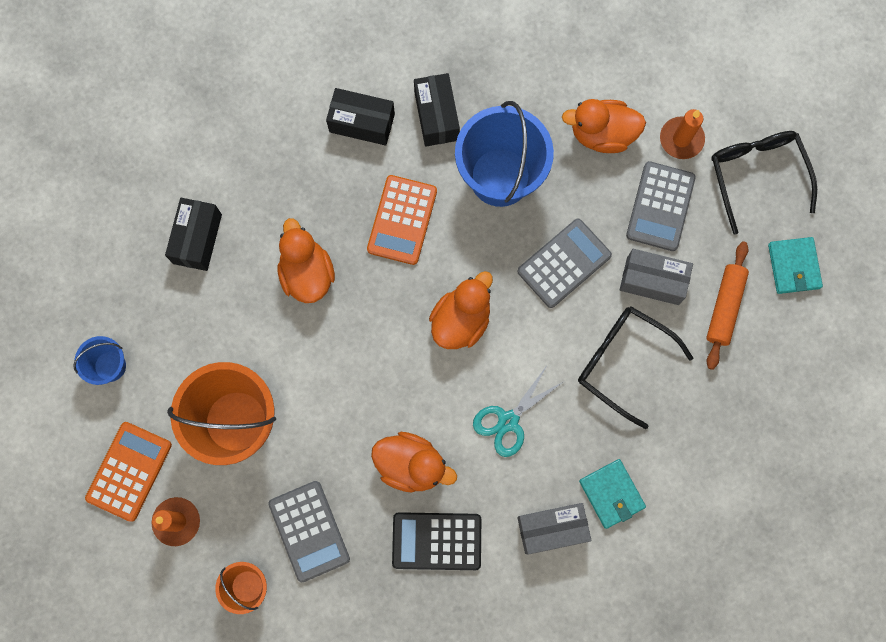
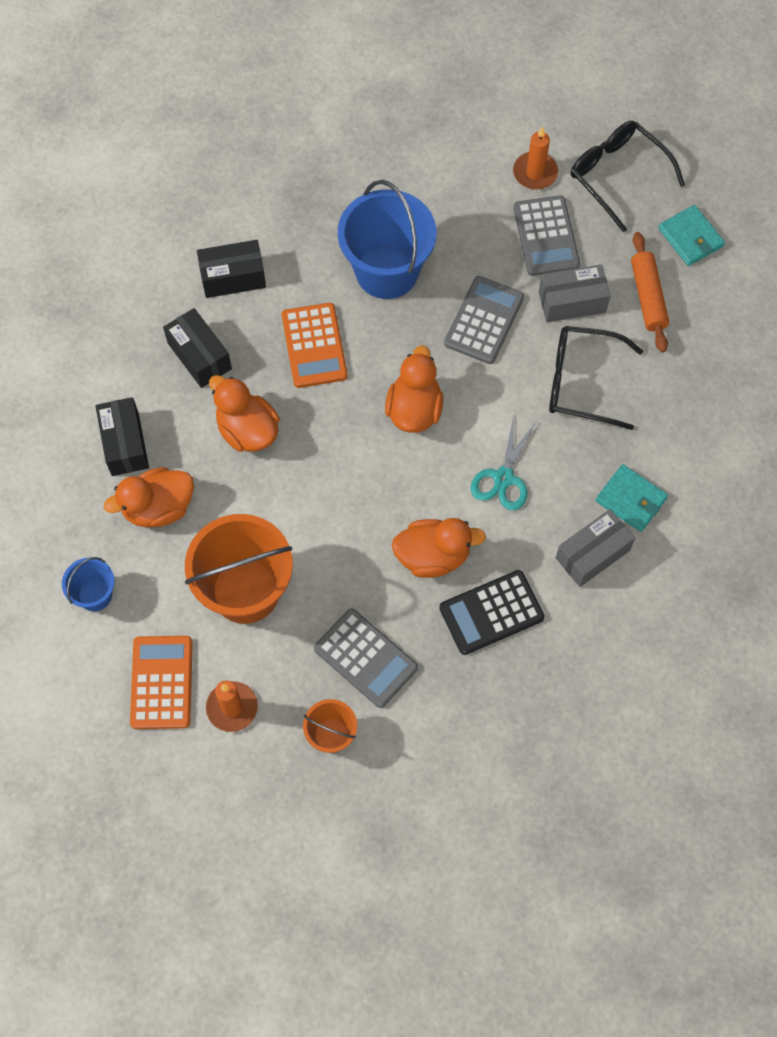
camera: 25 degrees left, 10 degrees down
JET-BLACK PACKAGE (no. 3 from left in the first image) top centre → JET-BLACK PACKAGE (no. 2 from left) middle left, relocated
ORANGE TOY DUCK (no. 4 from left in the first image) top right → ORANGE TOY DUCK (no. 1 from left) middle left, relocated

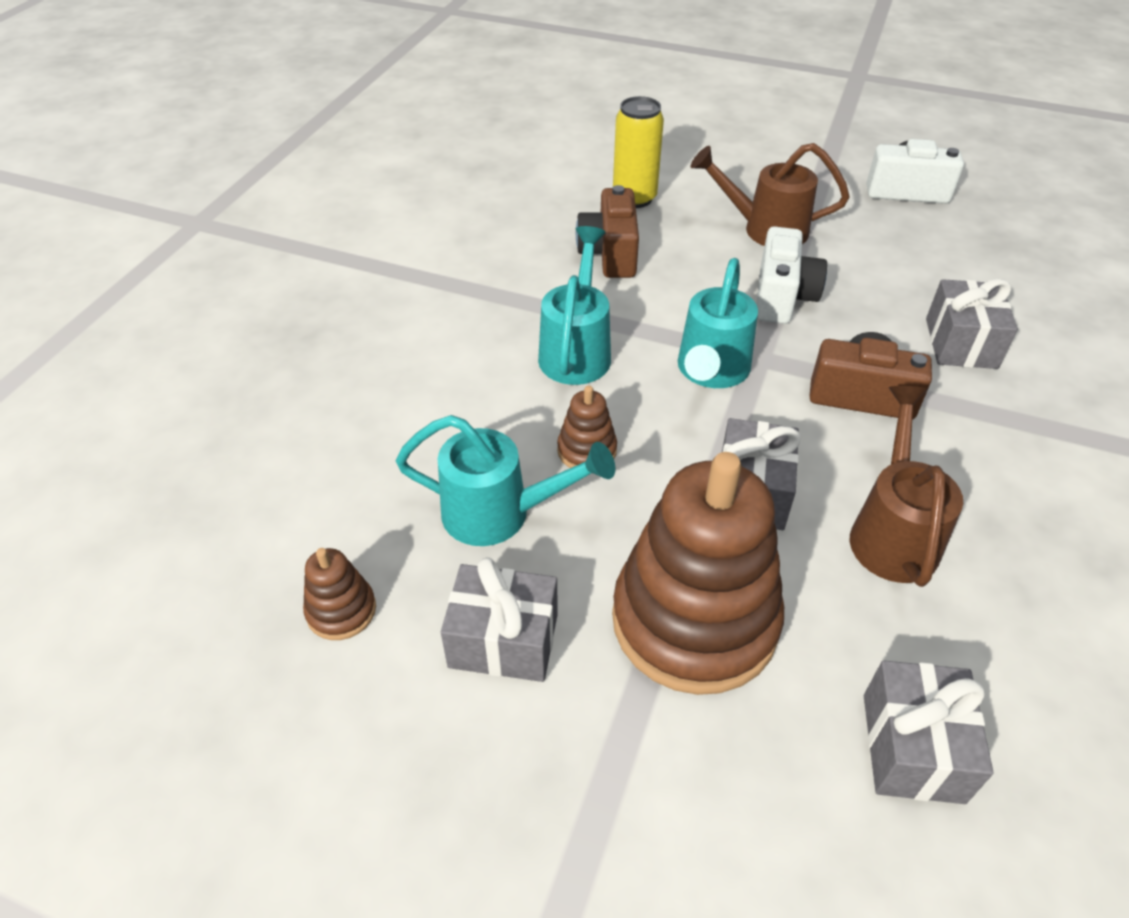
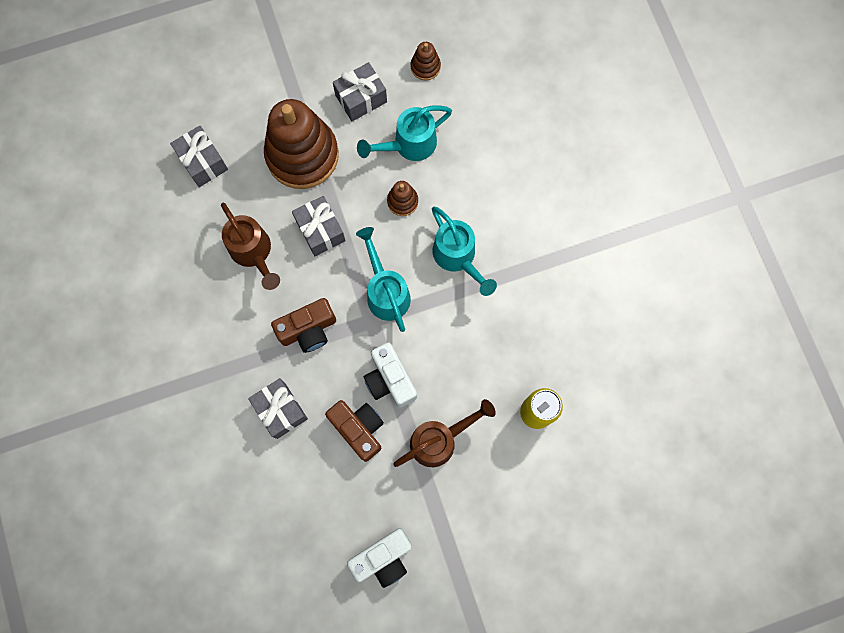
camera: 140 degrees right, 30 degrees up
BROWN PHOTO CAMERA (no. 1 from left in the first image) top centre → BROWN PHOTO CAMERA (no. 2 from left) bottom centre, relocated

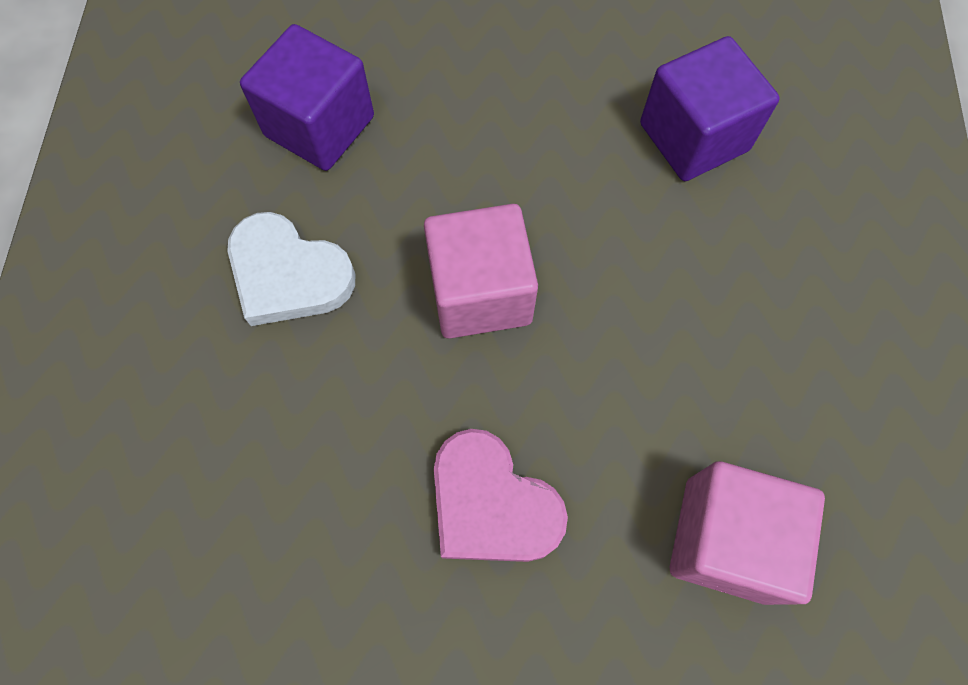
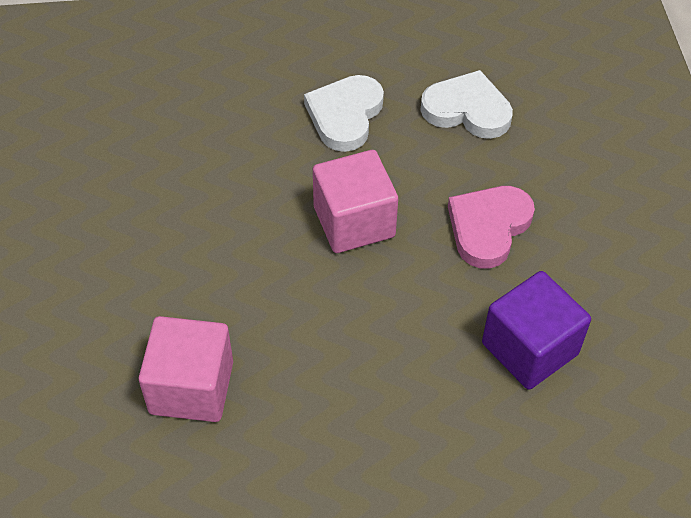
camera: 80 degrees right, 15 degrees down
VIOLET BLOCK (no. 1 from left) top left → PURE WHITE HEART SHAPE (no. 2 from left) top right
ROSE-PINK HEART SHAPE bottom centre → ROSE-PINK HEART SHAPE middle right, relocated

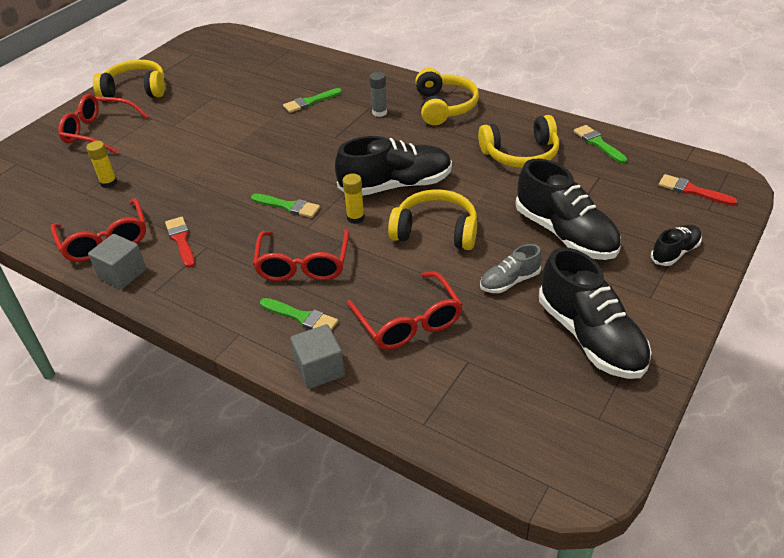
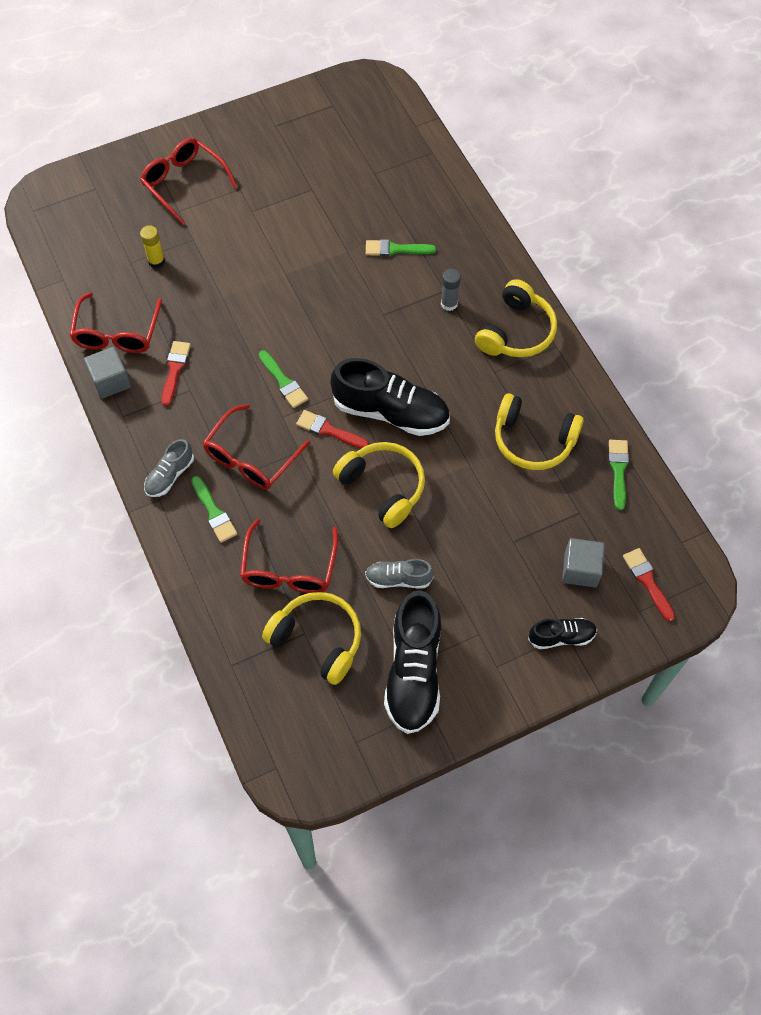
camera: 30 degrees right, 20 degrees up
GOLDEN HEADSET (no. 1 from left) top left → GOLDEN HEADSET (no. 1 from left) centre, relocated
JET-BLACK SHOE (no. 2 from left) middle right → -
GOLDEN GLUE (no. 2 from left) centre → RED BRUSH (no. 2 from left) centre
GREY BLOCK (no. 2 from left) centre → GREY BLOCK (no. 2 from left) middle right, relocated
- → GREY SHOE (no. 1 from left) middle left

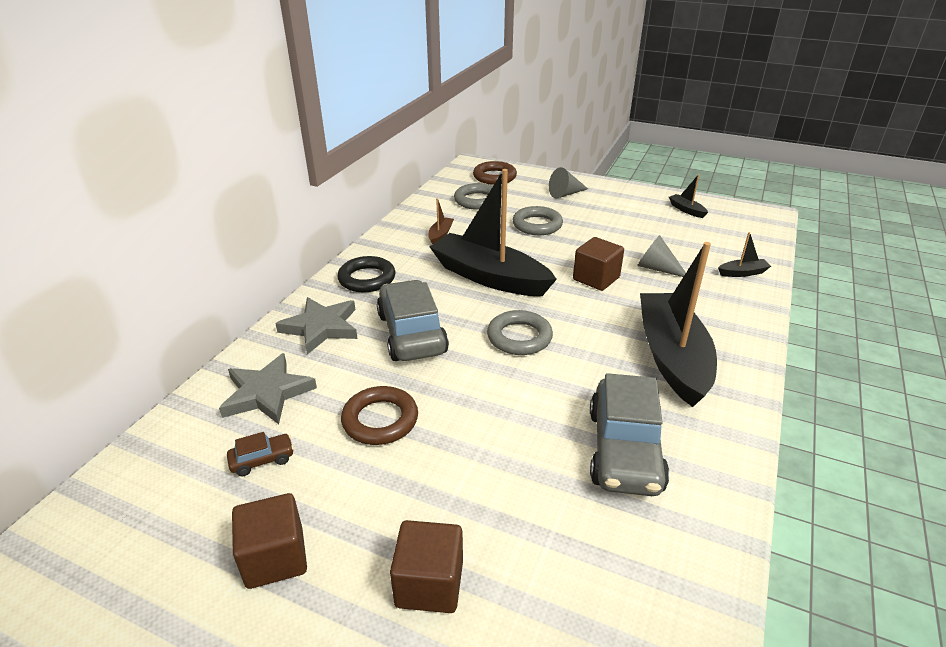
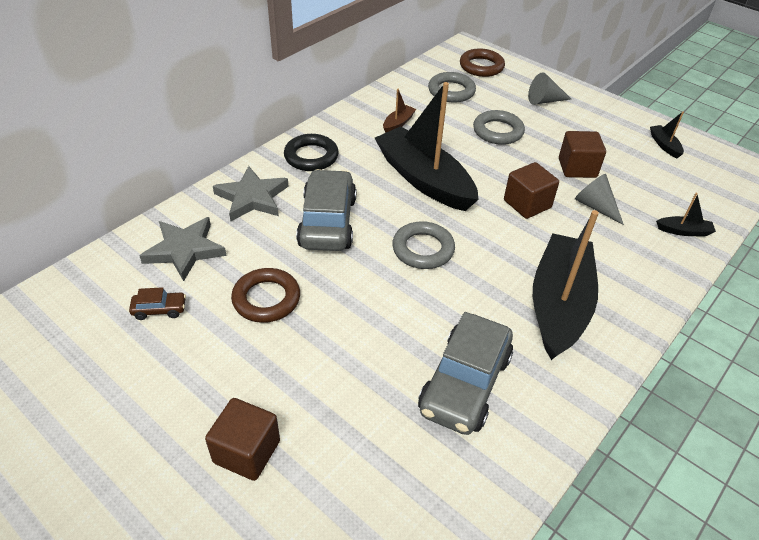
camera: 15 degrees right, 10 degrees up
BROWN BLOCK (no. 1 from left in the first image) bottom left → BROWN BLOCK (no. 3 from left) top right, relocated

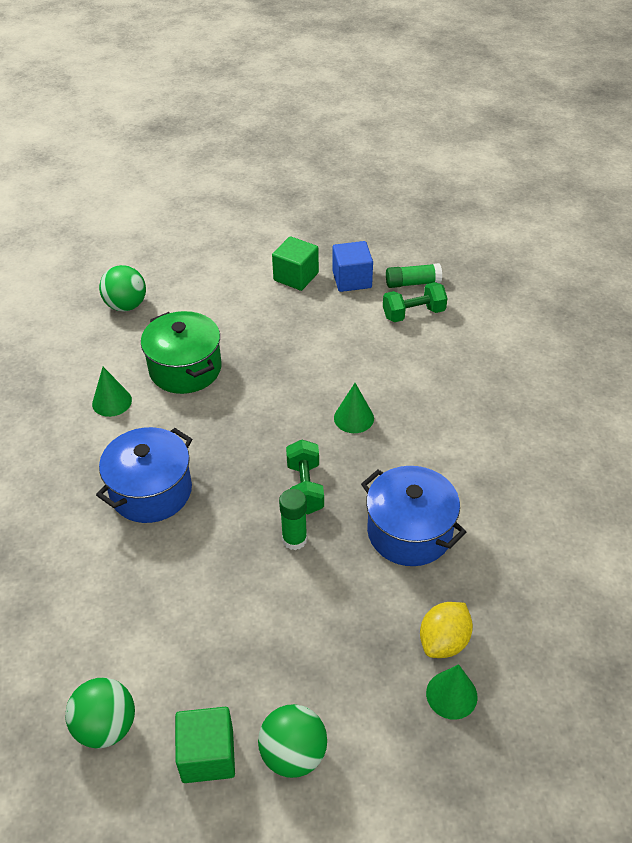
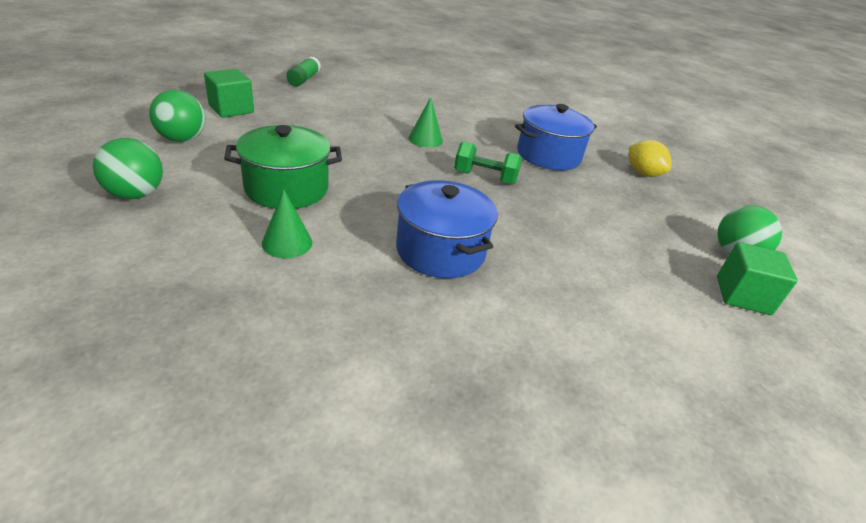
camera: 75 degrees left, 10 degrees down
ROYAL BLUE BLOCK top centre → -
EMERALD FREE WEIGHT (no. 2 from left) centre → -
EMERALD GLUE (no. 1 from left) centre → -
EMERALD CONE SHAPE (no. 3 from left) bottom right → -
EMERALD BALL (no. 1 from left in the first image) bottom left → EMERALD BALL (no. 2 from left) top left, relocated

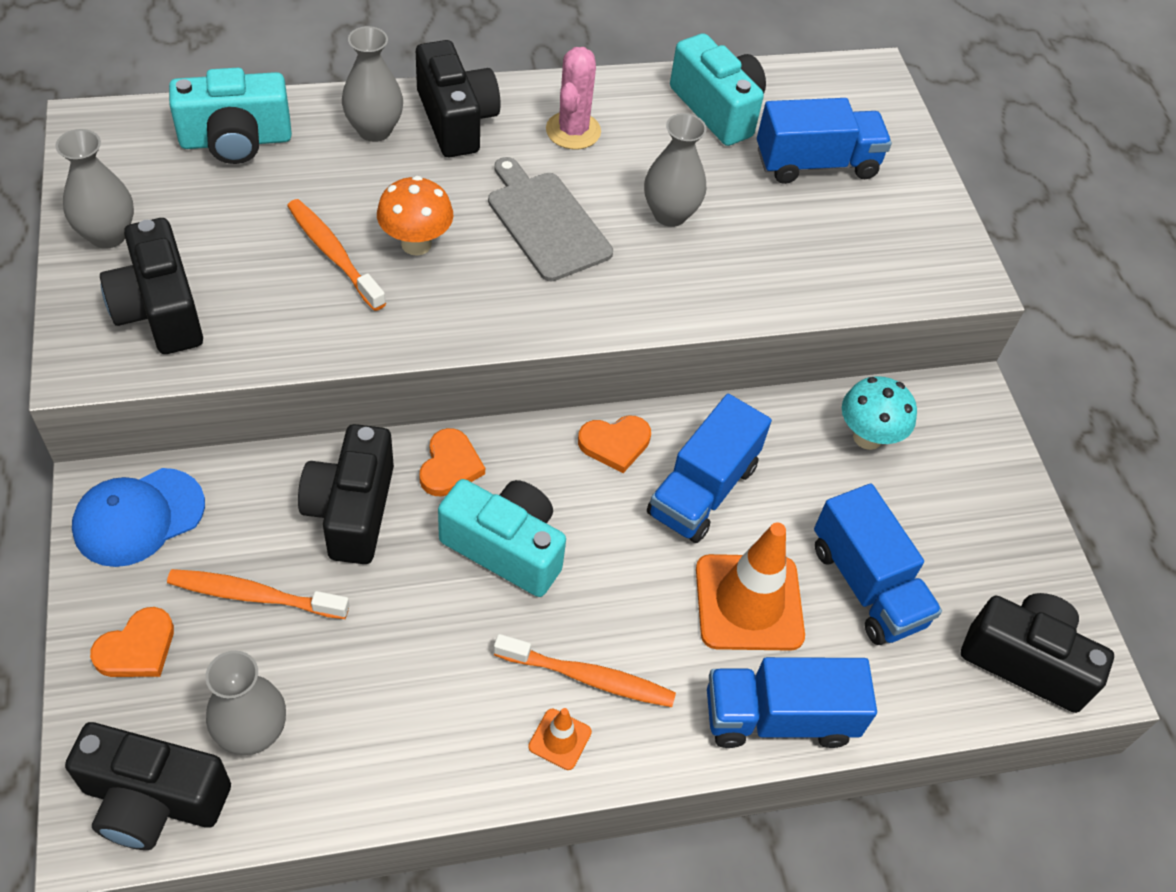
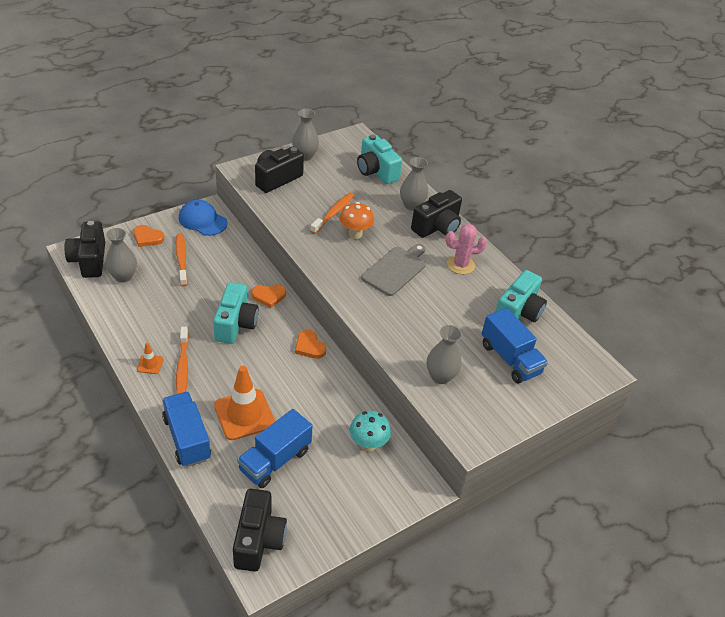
camera: 70 degrees right, 10 degrees down
GREY FLOWER VASE (no. 4 from left) top centre → GREY FLOWER VASE (no. 4 from left) centre, relocated
ROYAL BLUE LORRY (no. 1 from left) centre → -
JET-BLACK PHOTO CAMERA (no. 3 from left) middle left → -

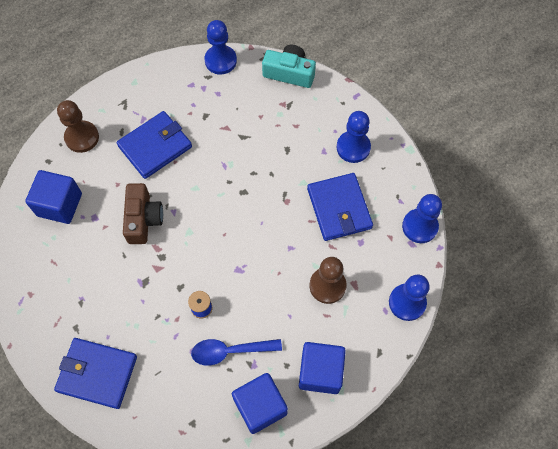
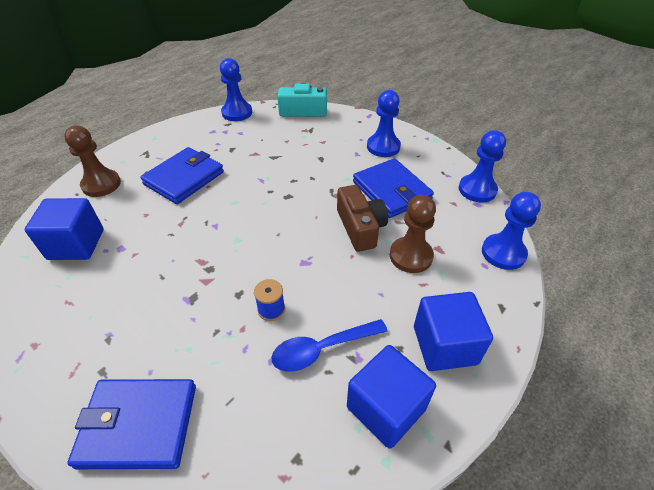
camera: 15 degrees left, 20 degrees down
BROWN PHOTO CAMERA middle left → BROWN PHOTO CAMERA centre, relocated

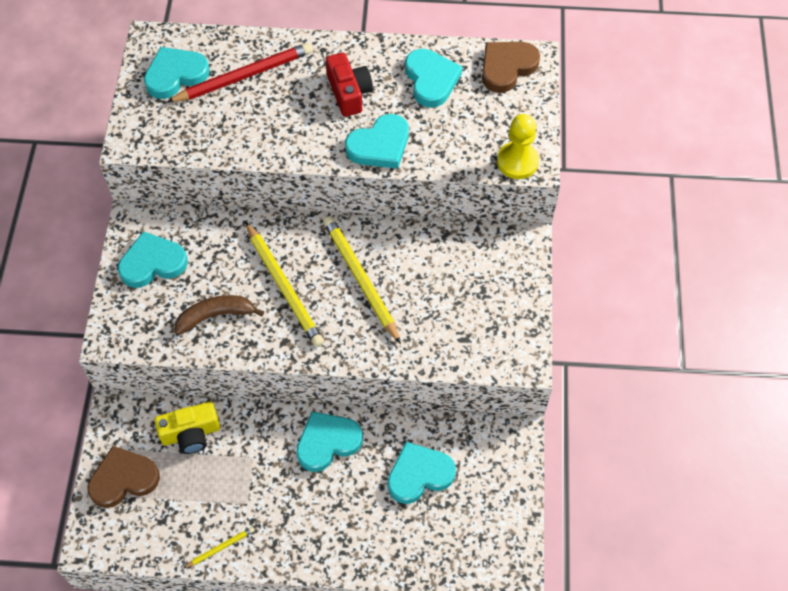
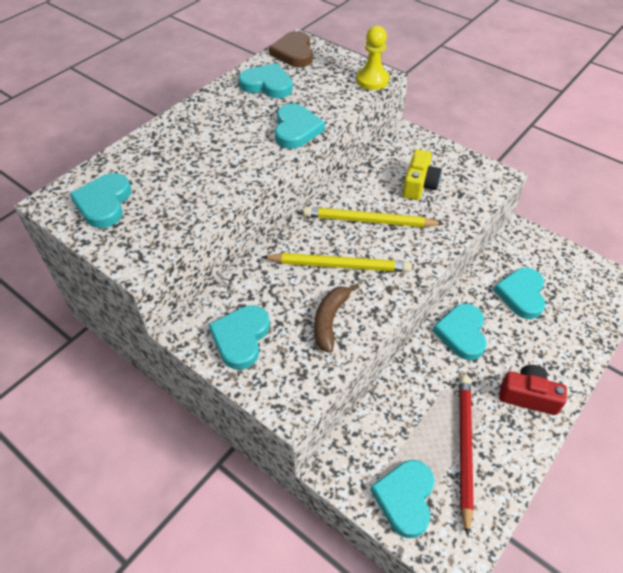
camera: 55 degrees left, 10 degrees down
RED PENCIL top left → RED PENCIL bottom right, relocated
RED PHOTO CAMERA top centre → RED PHOTO CAMERA bottom right, relocated
GOLDEN PHOTO CAMERA bottom left → GOLDEN PHOTO CAMERA top right, relocated
BROWN HEART SHAPE (no. 1 from left) bottom left → TEAL HEART SHAPE (no. 5 from left) bottom centre
GOLDEN PENCIL (no. 1 from left) bottom left → -

